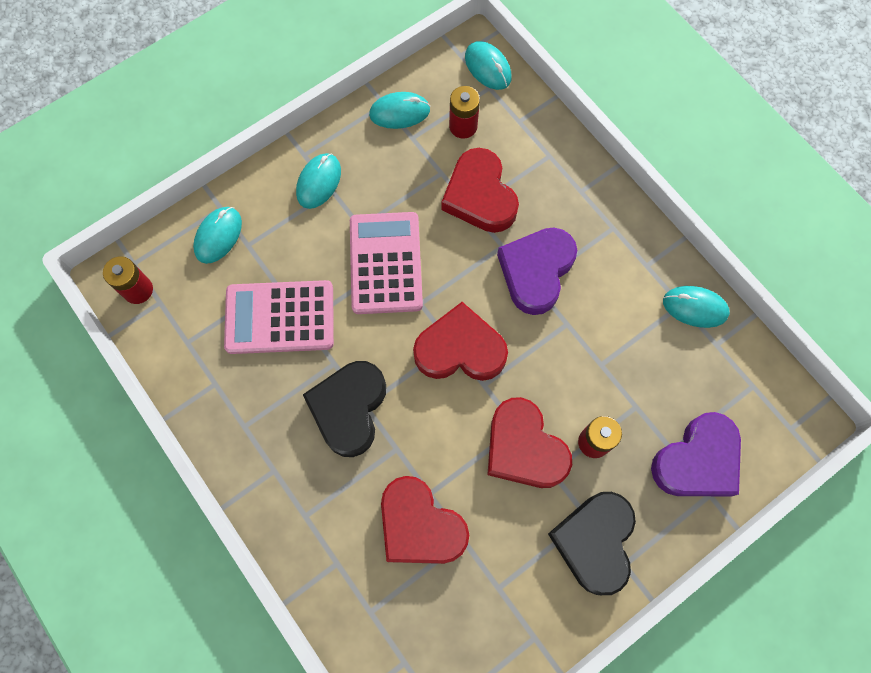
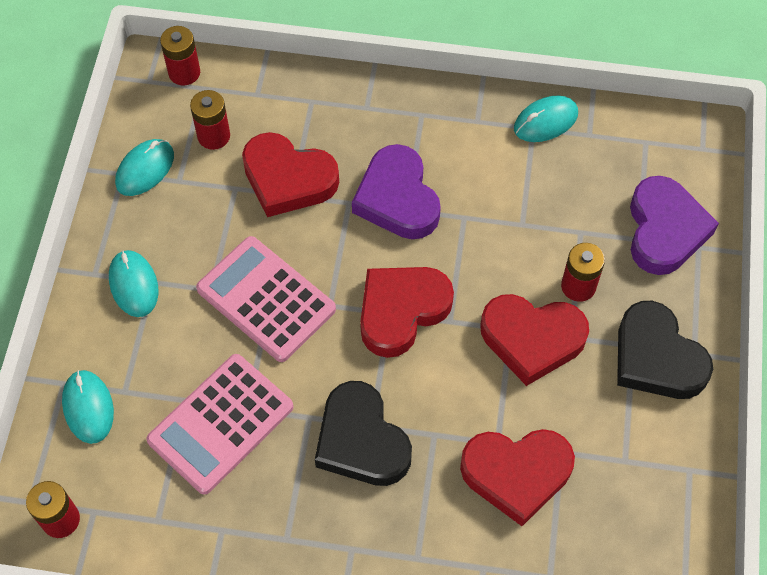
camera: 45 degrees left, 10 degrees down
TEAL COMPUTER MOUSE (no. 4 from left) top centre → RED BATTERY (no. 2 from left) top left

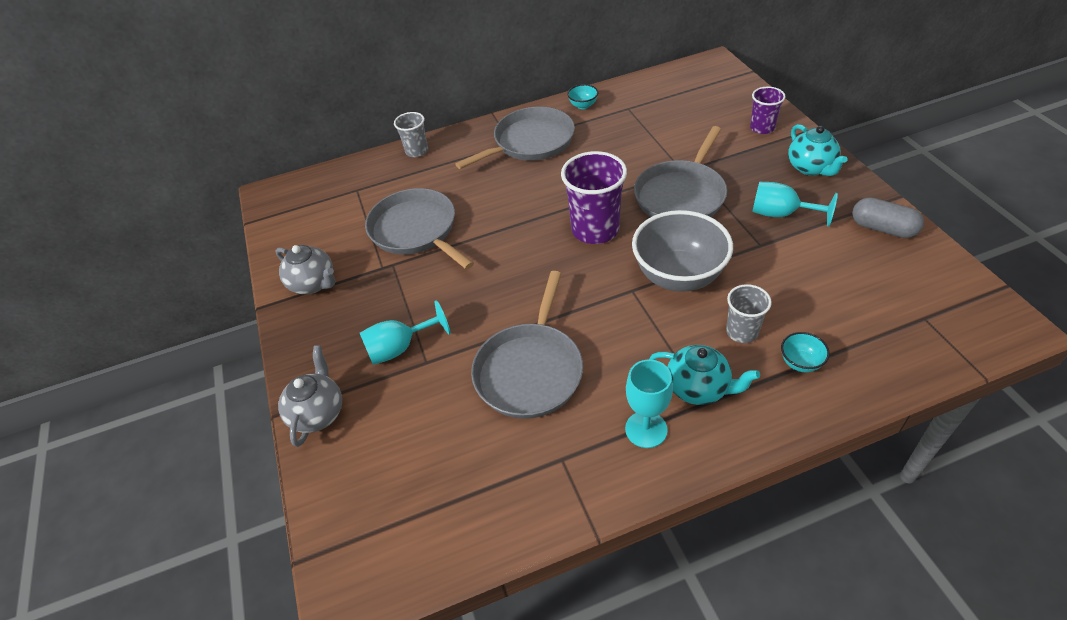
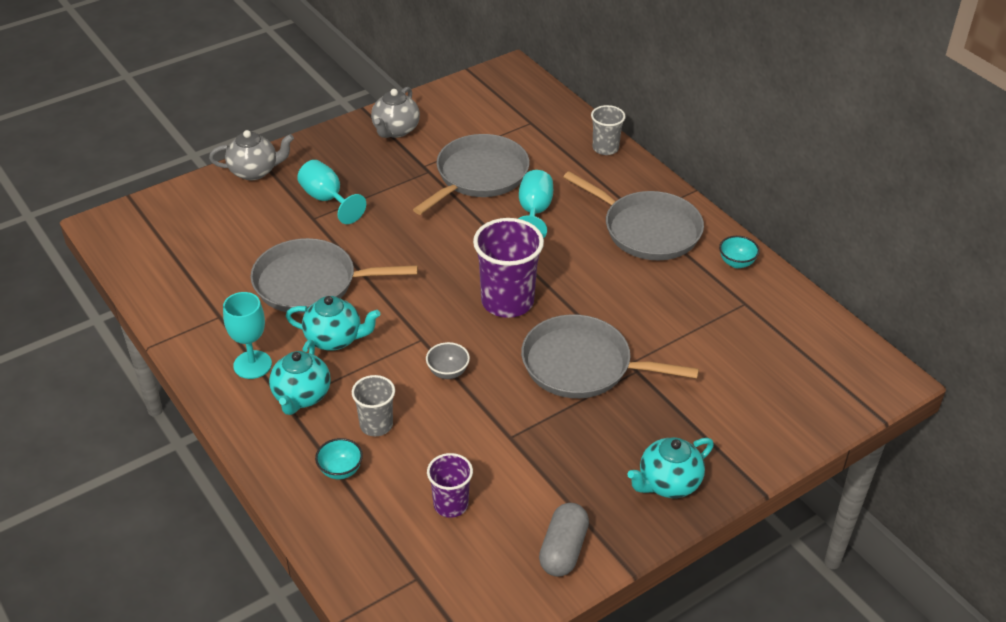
camera: 70 degrees right, 5 degrees down
VIOLET BEAKER (no. 2 from left in the first image) top right → VIOLET BEAKER (no. 1 from left) bottom centre, relocated
TEAL GOBLET (no. 3 from left) top right → TEAL GOBLET (no. 3 from left) top centre, relocated
GREY DEEP DISH centre, x0.42
- → TEAL TEA POT (no. 2 from left) middle left

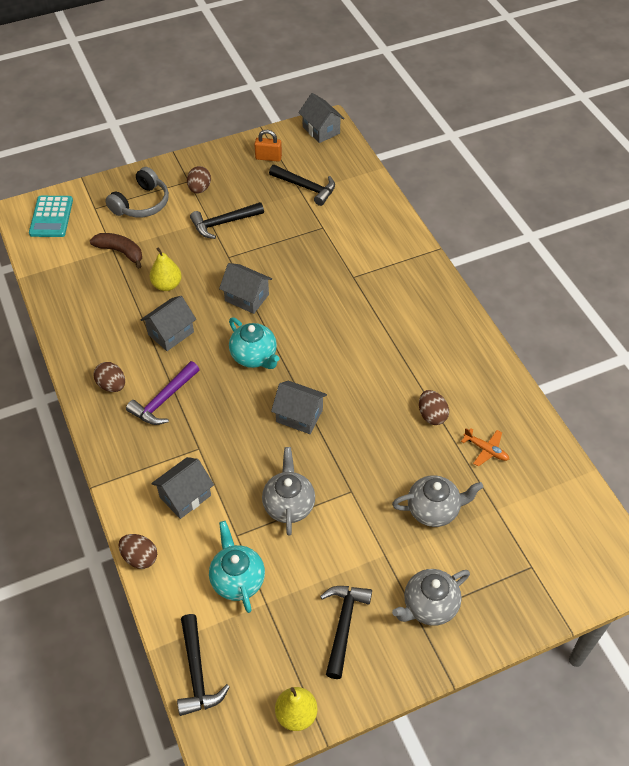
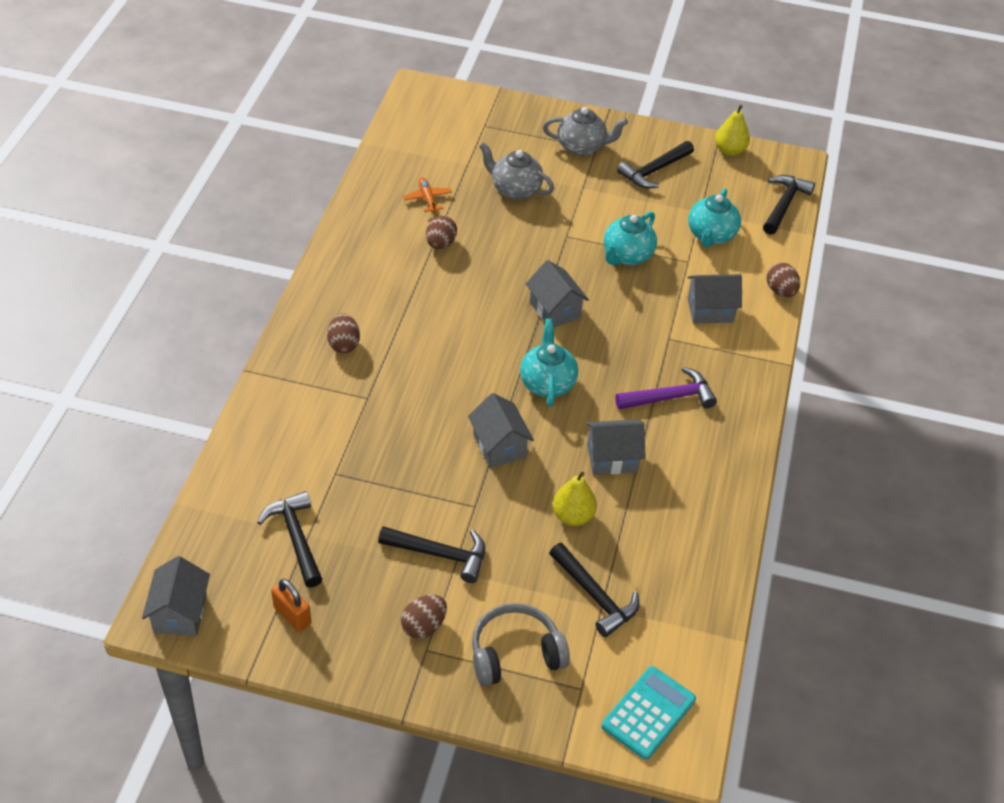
camera: 145 degrees left, 5 degrees down
BROWN BANANA FRUIT top left → JET-BLACK CLAW HAMMER (no. 3 from left) bottom centre
BROWN EGG SHAPE (no. 1 from left) middle left → BROWN EGG SHAPE (no. 1 from left) centre, relocated
GREY TEA POT (no. 1 from left) centre → TEAL TEA POT (no. 2 from left) top centre

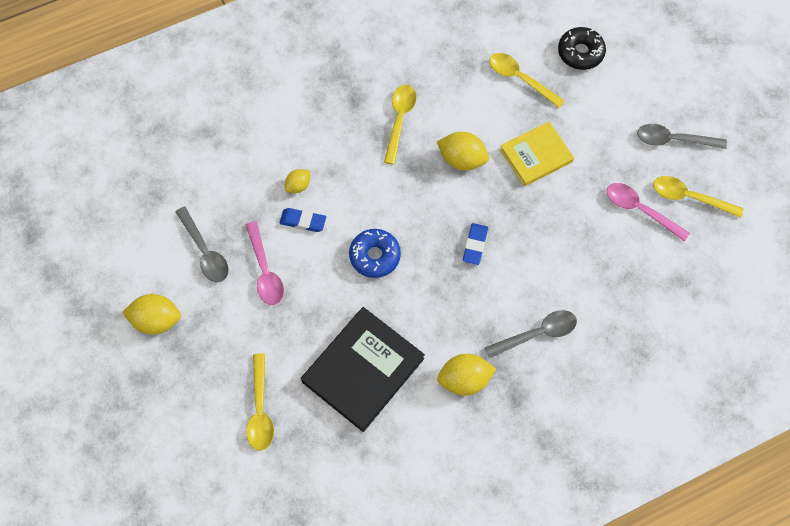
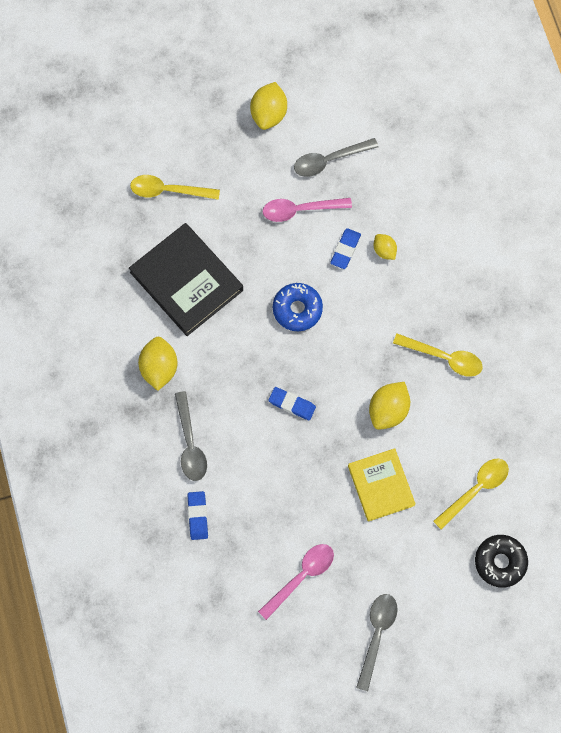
camera: 100 degrees right, 5 degrees up
GOLDEN TABLESPOON (no. 4 from left) middle right → -
- → ROYAL BLUE PENCIL ERASER (no. 1 from left) bottom centre

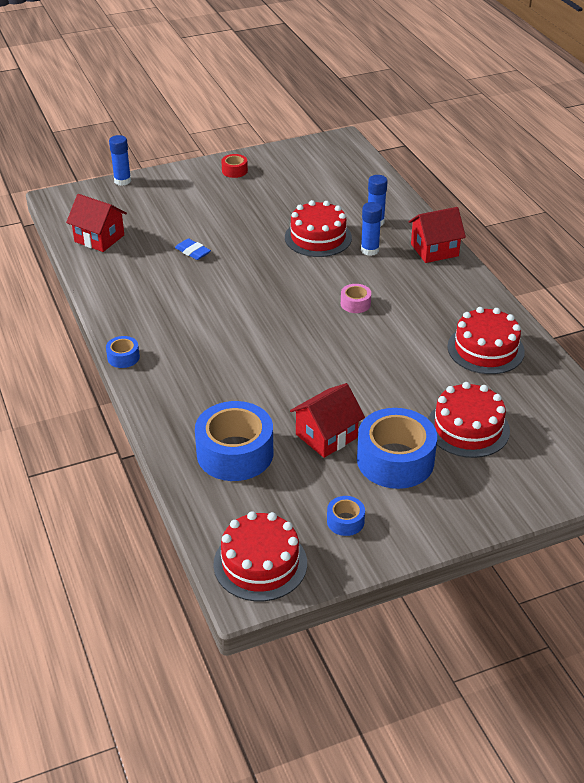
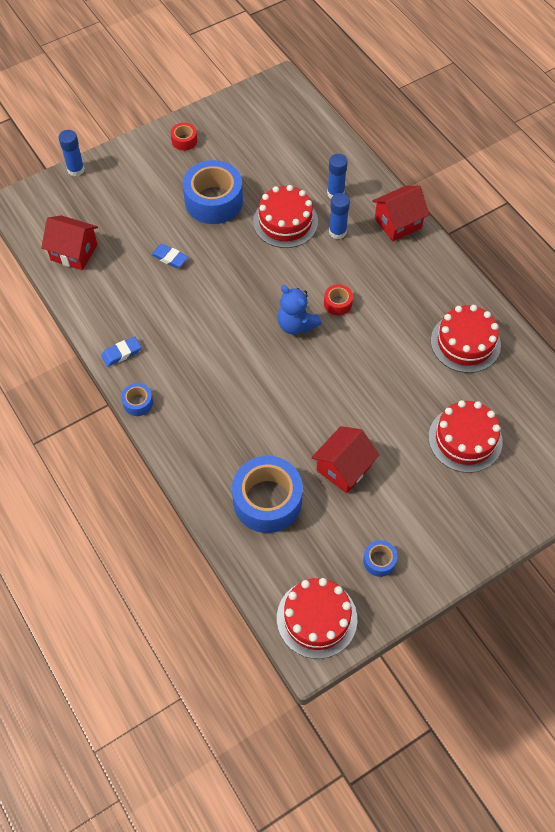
camera: 10 degrees left, 20 degrees up
ROSE-PINK STICKY TAPE centre → RED STICKY TAPE (no. 2 from left) centre
ROYAL BLUE STICKY TAPE (no. 4 from left in the first image) middle right → ROYAL BLUE STICKY TAPE (no. 2 from left) top centre, relocated
- → ROYAL BLUE TEDDY centre
- → ROYAL BLUE PENCIL ERASER (no. 1 from left) middle left

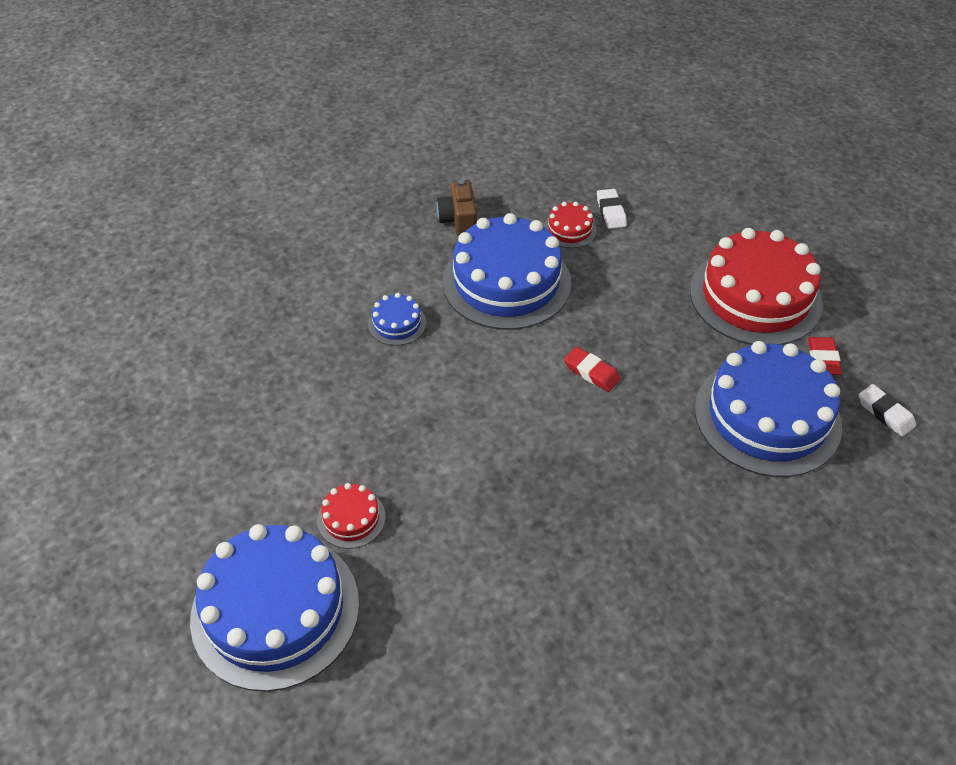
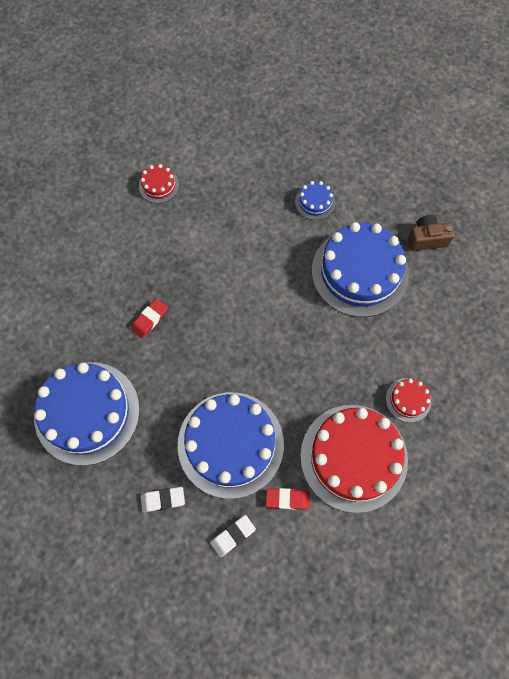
camera: 90 degrees right, 20 degrees up
PURE WHITE PENCIL ERASER (no. 1 from left) top centre → PURE WHITE PENCIL ERASER (no. 1 from left) bottom left, relocated
RED CAKE (no. 2 from left in the first image) top centre → RED CAKE (no. 3 from left) middle right, relocated
RED PENCIL ERASER (no. 1 from left) centre → RED PENCIL ERASER (no. 1 from left) middle left, relocated
ROYAL BLUE CAKE (no. 1 from left) bottom left → ROYAL BLUE CAKE (no. 1 from left) middle left, relocated

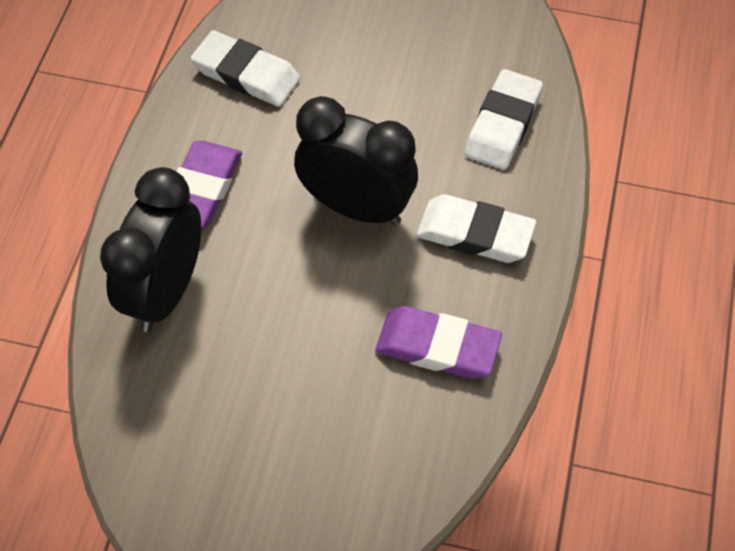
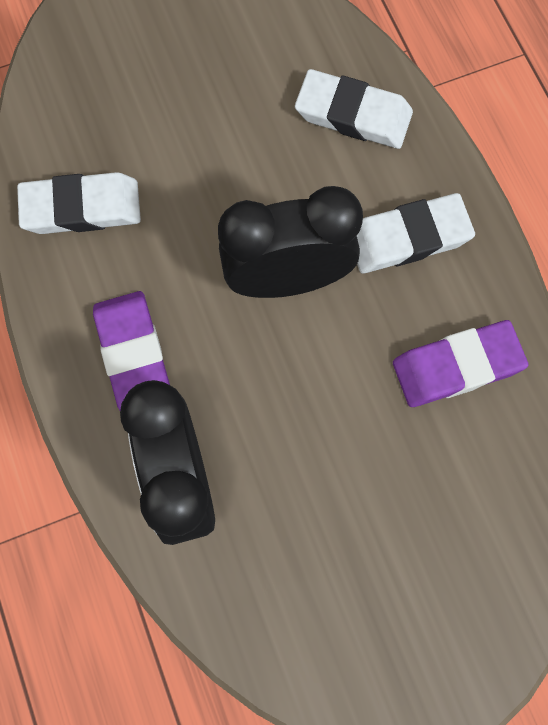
camera: 35 degrees left, 15 degrees up
PURE WHITE PENCIL ERASER (no. 3 from left in the first image) top right → PURE WHITE PENCIL ERASER (no. 2 from left) top centre, 60 degrees counterclockwise

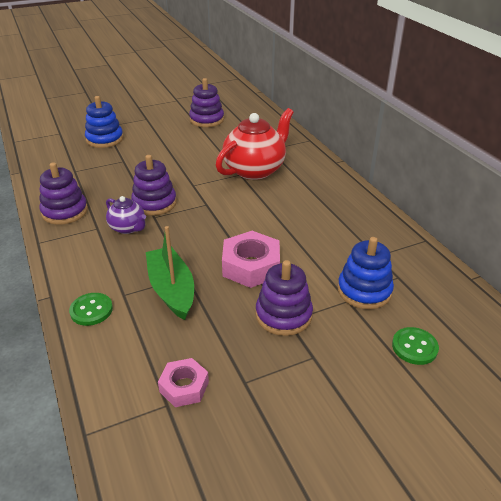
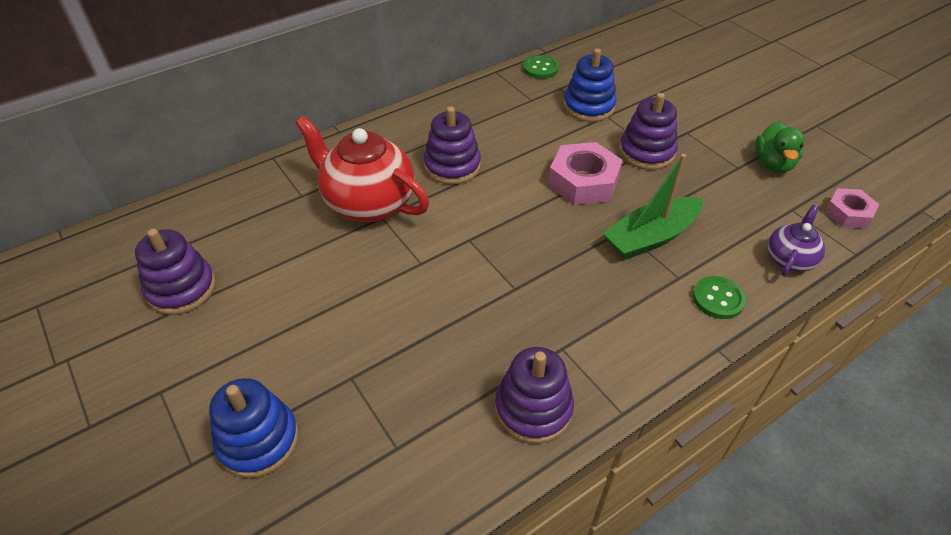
camera: 100 degrees left, 10 degrees up
VIOLET RING STACKER (no. 2 from left) middle left → VIOLET RING STACKER (no. 2 from left) top centre, relocated
VIOLET TEA POT middle left → VIOLET TEA POT middle right, relocated
EMERALD BUTTON (no. 2 from left in the first image) bottom right → EMERALD BUTTON (no. 1 from left) top centre, relocated
ROSE-PINK HEXAGON NUT (no. 1 from left in the first image) bottom centre → ROSE-PINK HEXAGON NUT (no. 2 from left) middle right, relocated
- → EMERALD TOY DUCK top right

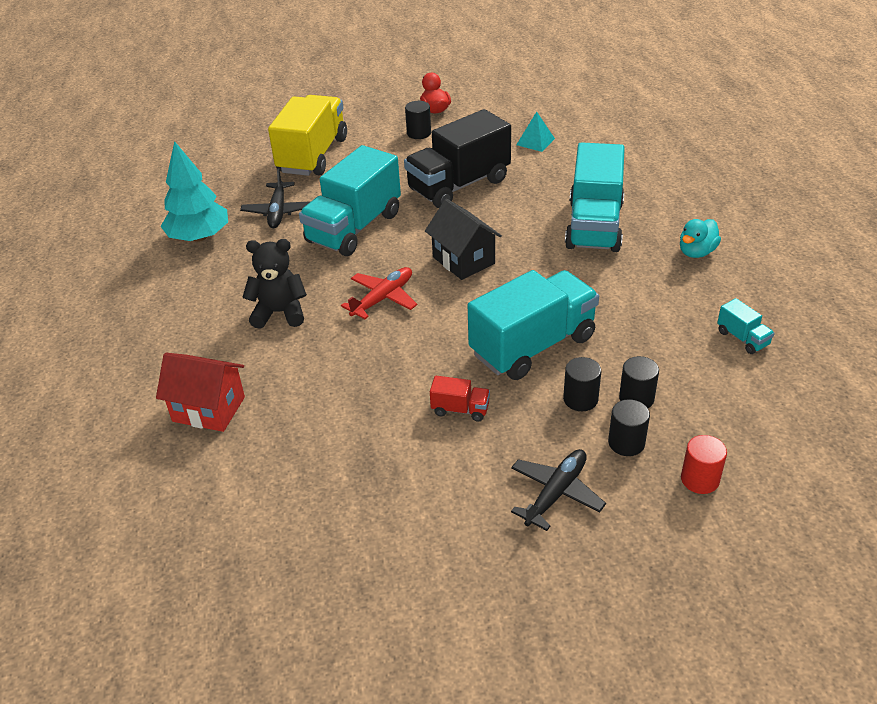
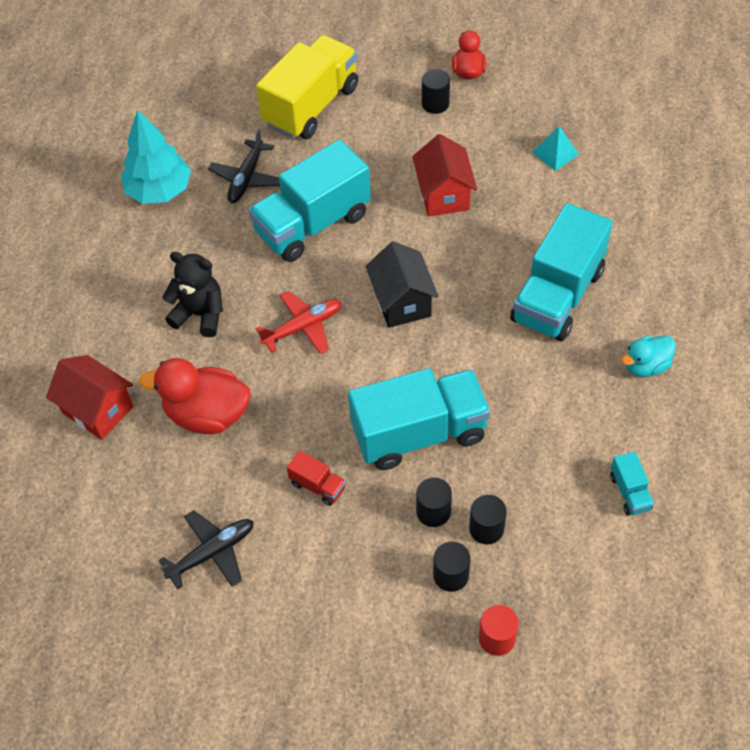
camera: 20 degrees right, 15 degrees up
JET-BLACK LORRY top centre → RED HOUSE (no. 2 from left) top centre
JET-BLACK AEROPLANE (no. 2 from left in the first image) bottom centre → JET-BLACK AEROPLANE (no. 1 from left) bottom left, relocated
- → RED TOY DUCK (no. 1 from left) middle left

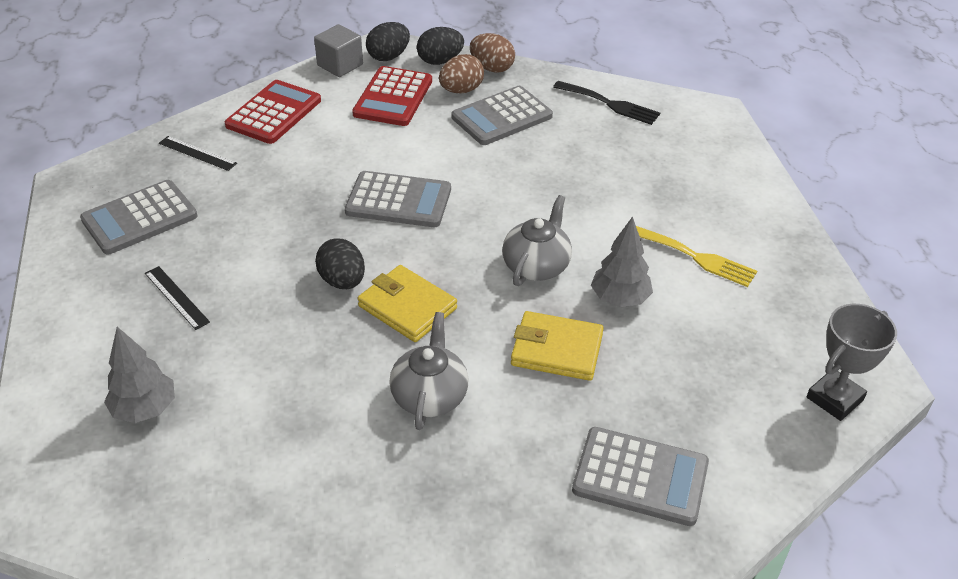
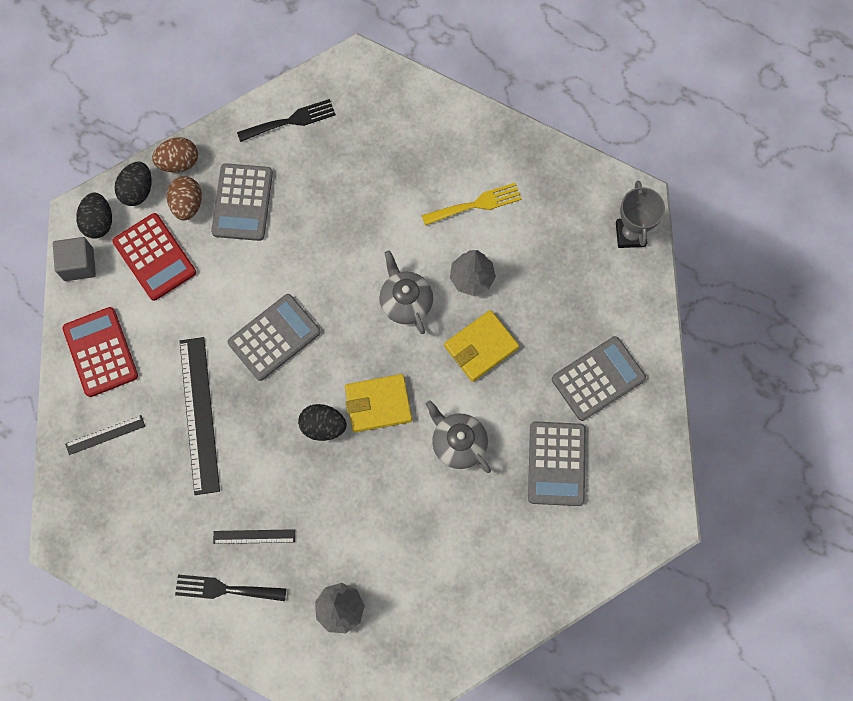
camera: 50 degrees left, 30 degrees up
GREY POCKET CALCULATOR (no. 1 from left in the first image) middle left → GREY POCKET CALCULATOR (no. 3 from left) centre, relocated
- → JET-BLACK STRAIGHTEDGE (no. 2 from left) middle left
- → JET-BLACK FORK (no. 1 from left) bottom left

